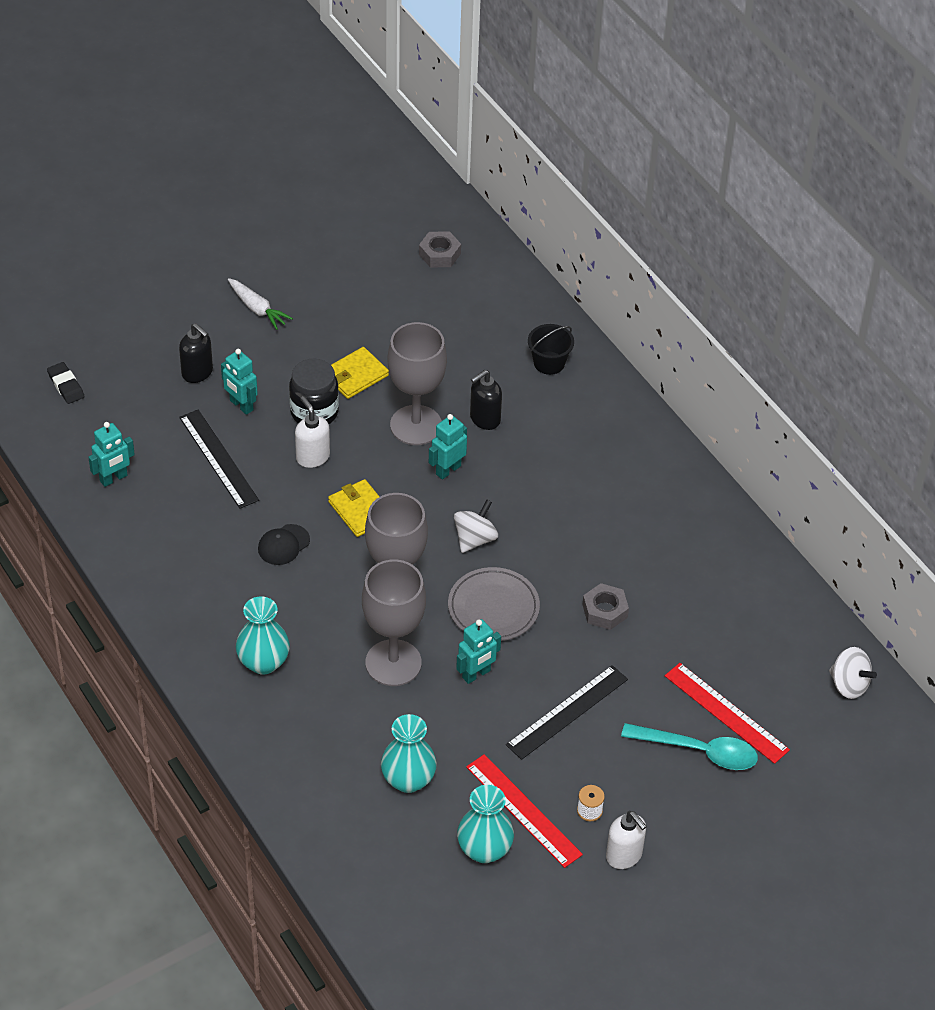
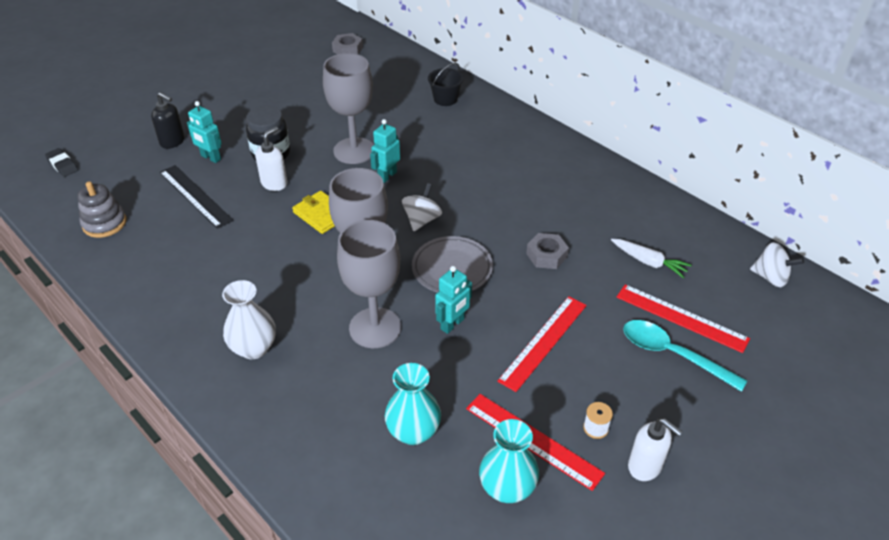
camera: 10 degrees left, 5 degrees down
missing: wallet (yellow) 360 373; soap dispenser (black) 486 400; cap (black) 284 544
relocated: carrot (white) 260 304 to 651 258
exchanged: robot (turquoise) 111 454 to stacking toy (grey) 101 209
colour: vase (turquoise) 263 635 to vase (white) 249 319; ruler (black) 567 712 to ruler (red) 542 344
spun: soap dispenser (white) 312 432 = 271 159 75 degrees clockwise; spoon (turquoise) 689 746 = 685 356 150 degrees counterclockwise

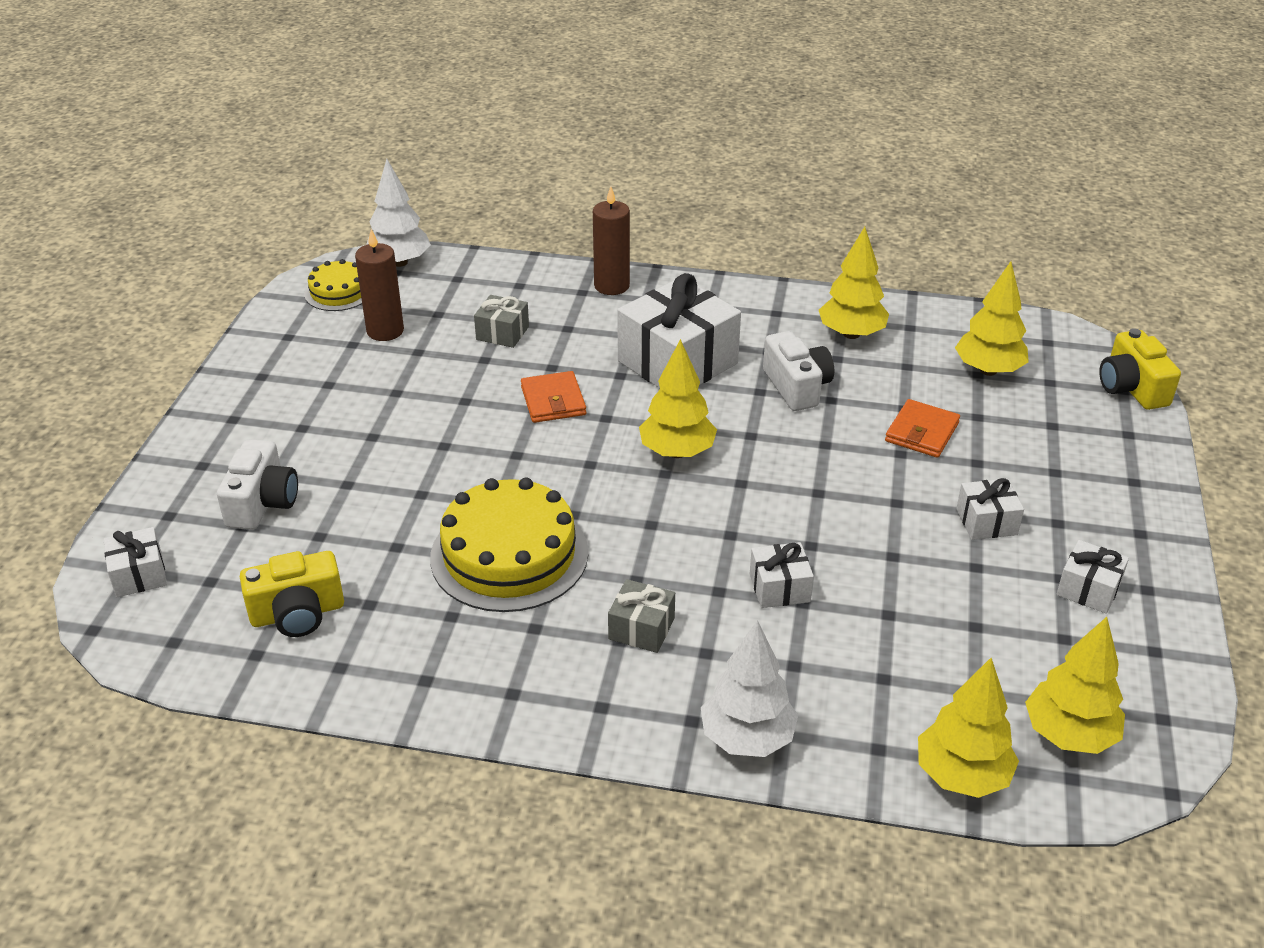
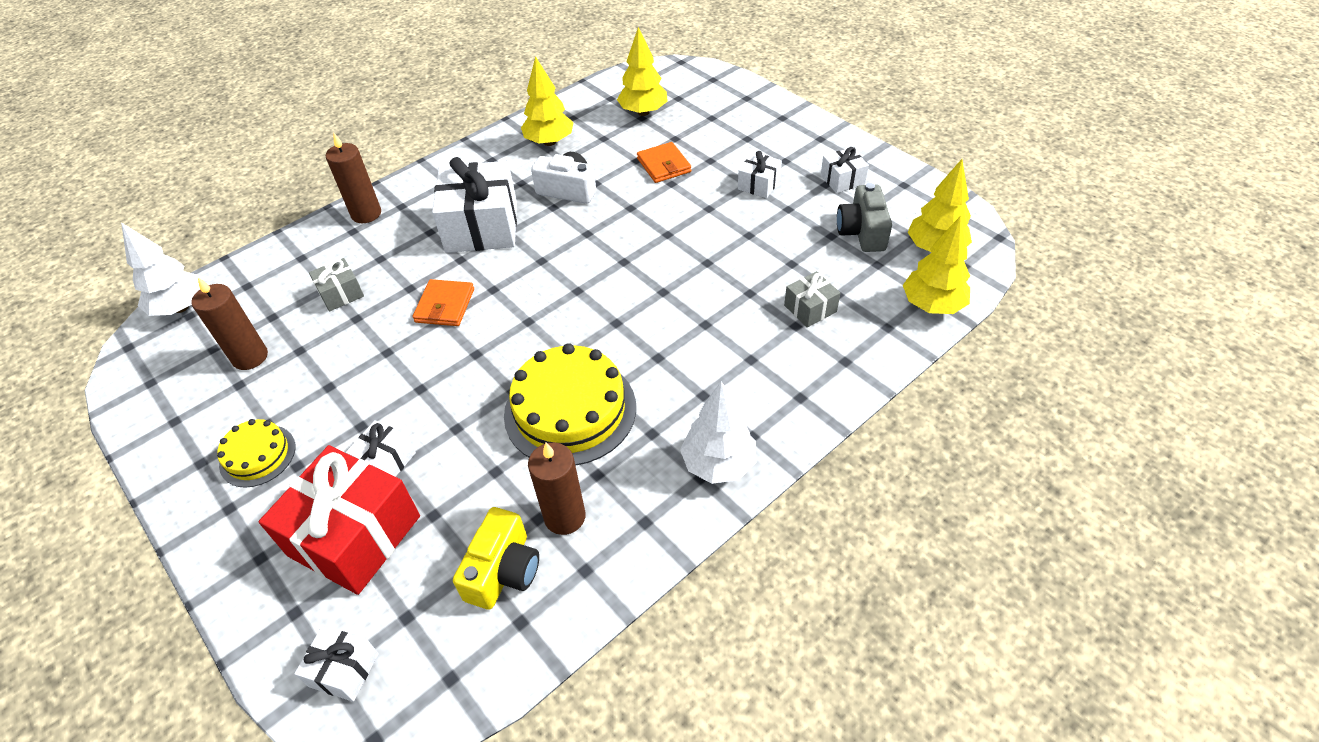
camera: 50 degrees left, 10 degrees up
missing: camera (yellow) 1140 369; tree (yellow) 678 398
appeared: camera (grey) 864 217; candle (brown) 557 488
relocated: cake (yellow) 333 285 to 256 453; gift (white) 782 575 to 381 448; gift (grey) 641 616 to 812 299; tree (white) 749 688 to 718 432
exchanged: camera (white) 257 484 to gift (red) 339 520
spun: wallet (orange) 553 397 = 443 302 75 degrees clockwise

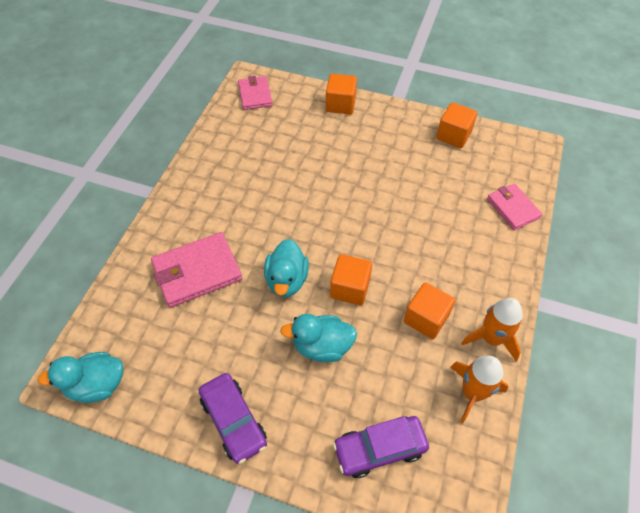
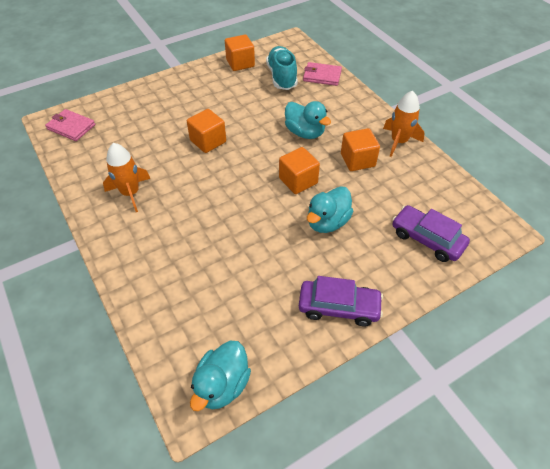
camera: 50 degrees left, 5 degrees down
missing: wallet (pink) 196 270
appeared: shoe (turquoise) 282 68
relocated: cube (orange) 341 94 to 206 131; duck (turquoise) 286 268 to 308 120; rocket (orange) 479 389 to 127 177
spun: car (purple) 381 447 = 431 233 105 degrees clockwise

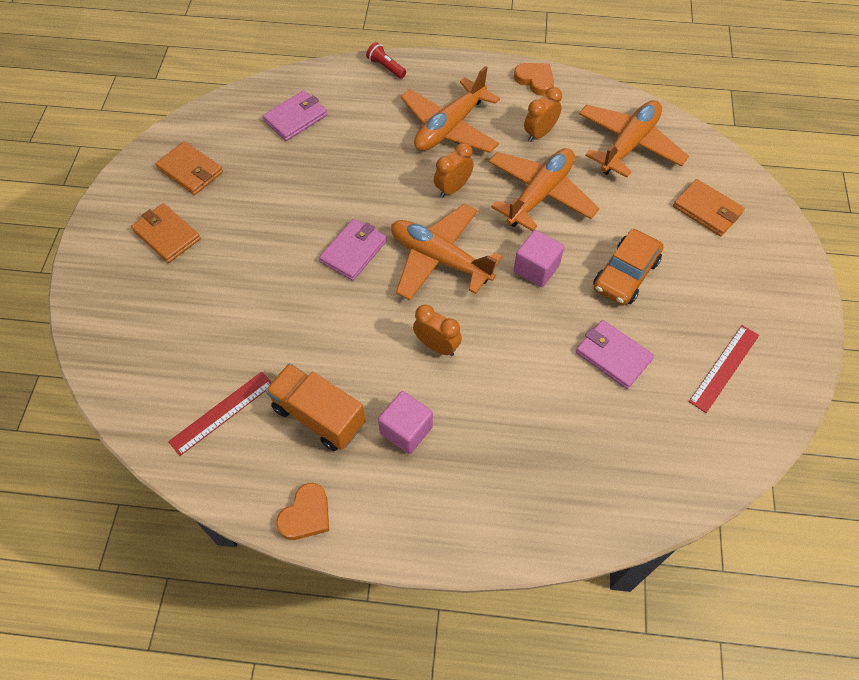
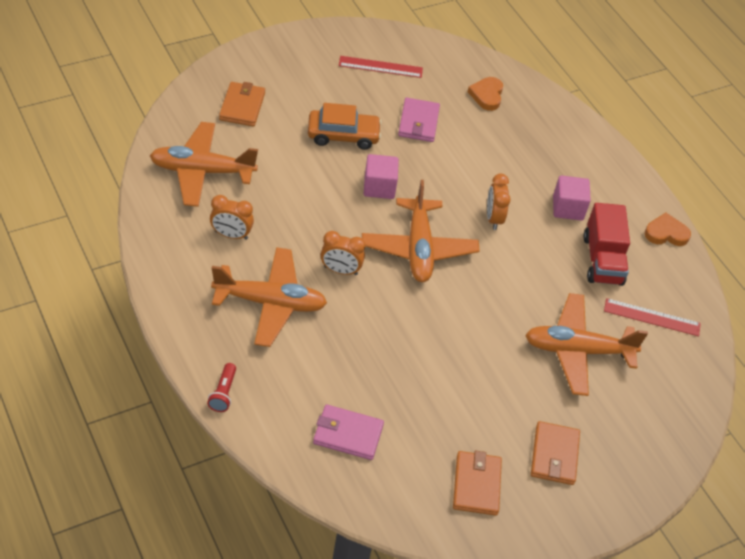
camera: 130 degrees left, 10 degrees down
missing: wallet (pink) 353 249
relocated: heart (orange) 534 79 to 485 94; plane (orange) 544 189 to 586 344
colour: truck (orange) 315 407 to truck (red) 606 244

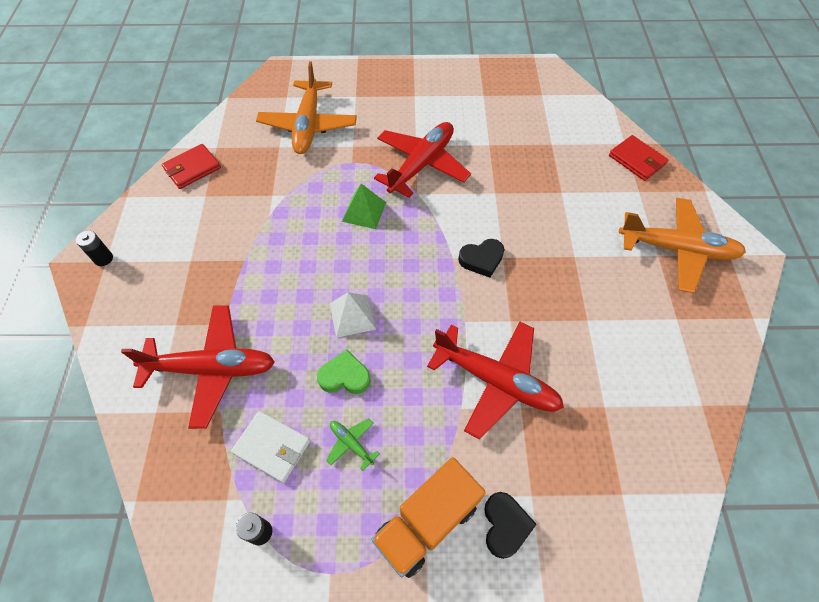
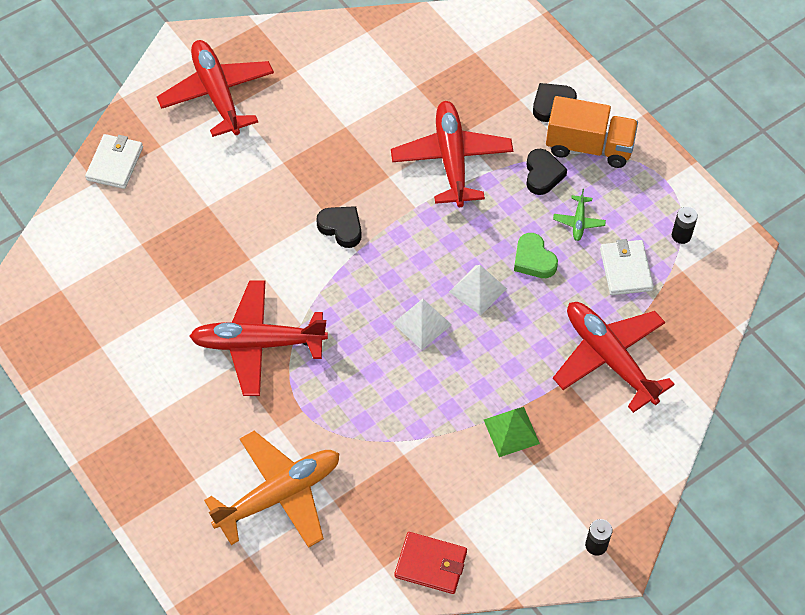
camera: 125 degrees left, 0 degrees up
appeared: heart (black) 546 172; pyramid (white) 422 324
relocated: pyramid (green) 364 206 to 512 432
colour: wallet (red) 638 158 to wallet (white) 114 161; plane (orange) 682 245 to plane (red) 215 88

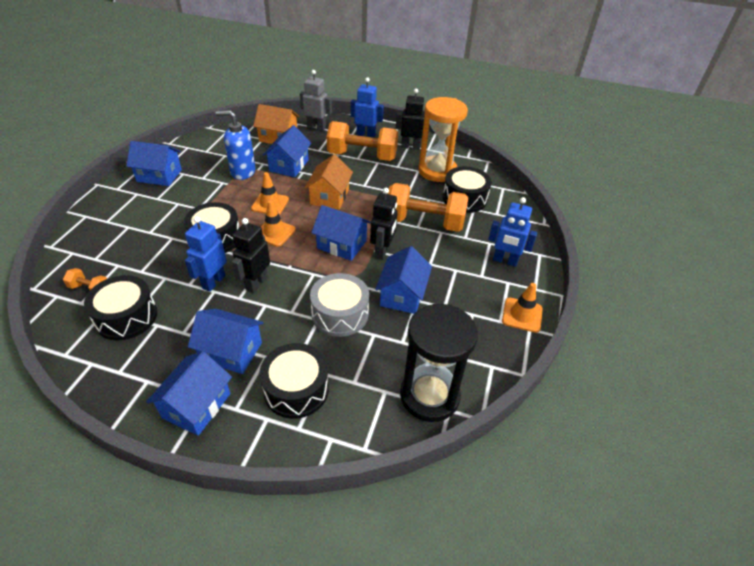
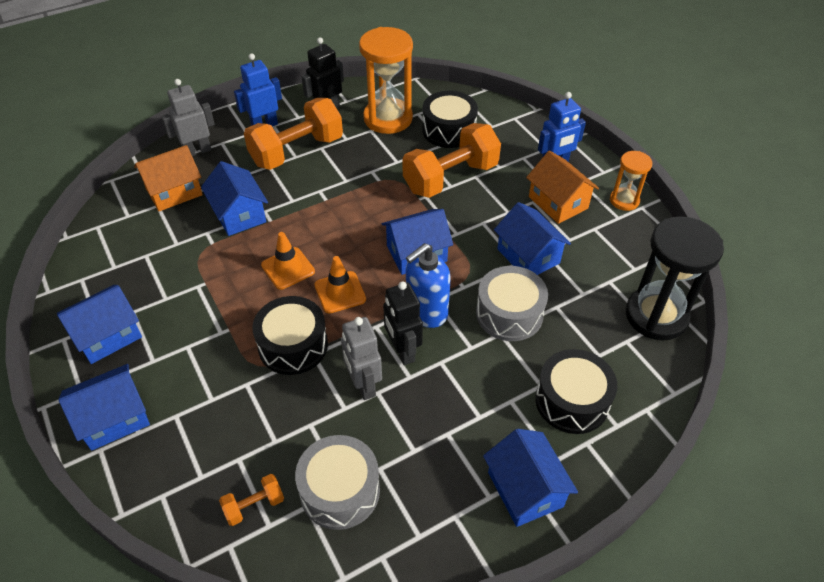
camera: 45 degrees left, 5 degrees up
missing: robot (black) 384 224
relocated: soap dispenser (blue) 235 145 to 428 285; house (orange) 328 182 to 562 187; house (blue) 226 341 to 104 407
exchanged: traffic cone (orange) 522 308 to hourglass (orange) 631 181
colour: robot (blue) 206 254 to robot (grey) 361 358; drum (black) 120 307 to drum (grey) 337 482

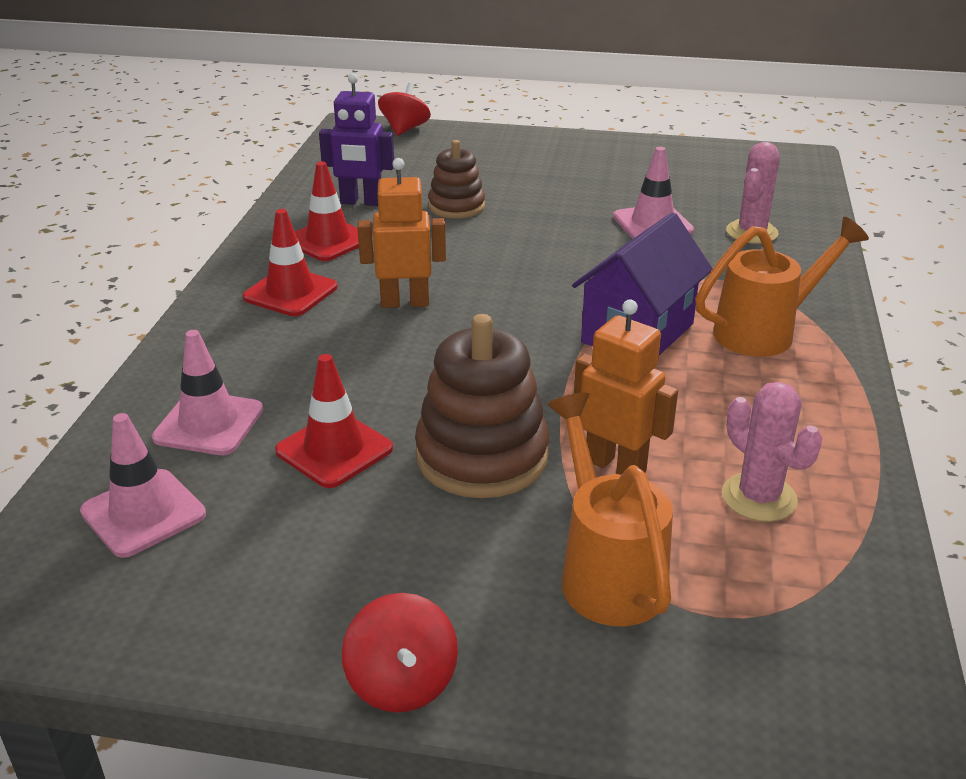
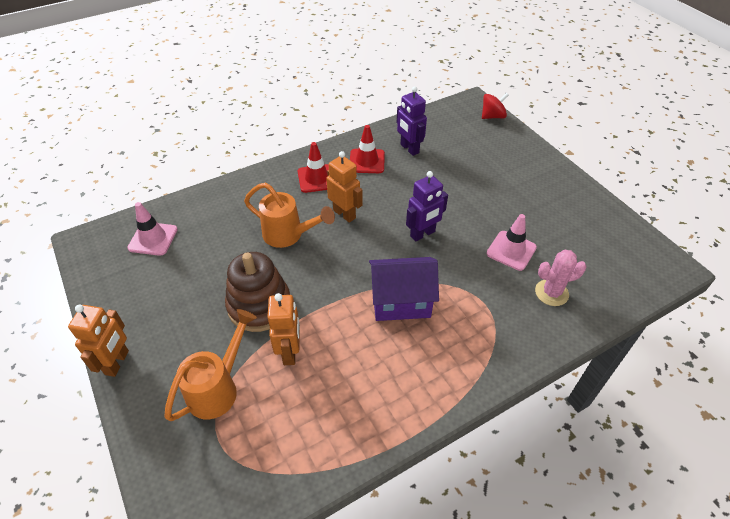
camera: 50 degrees right, 15 degrees up
missing: stacking toy (brown) 456 179; traffic cone (pink) 207 392; traffic cone (red) 334 421; cactus (pink) 772 452
appeared: robot (purple) 427 206
relocated: watering can (orange) 782 287 to 289 215
exchanged: spinning top (red) 400 652 to robot (orange) 98 341

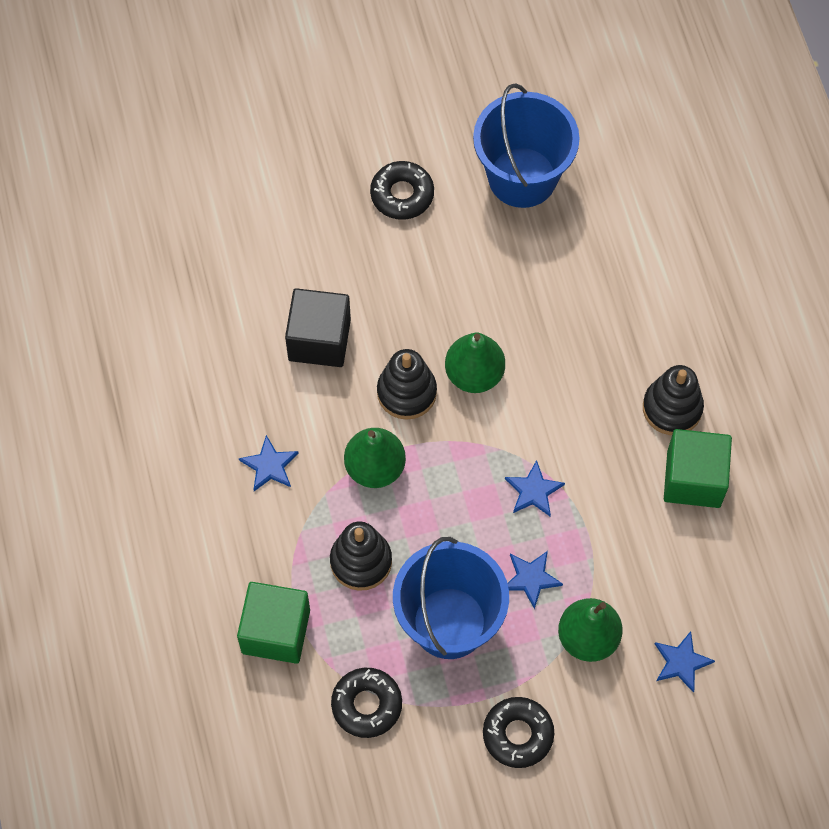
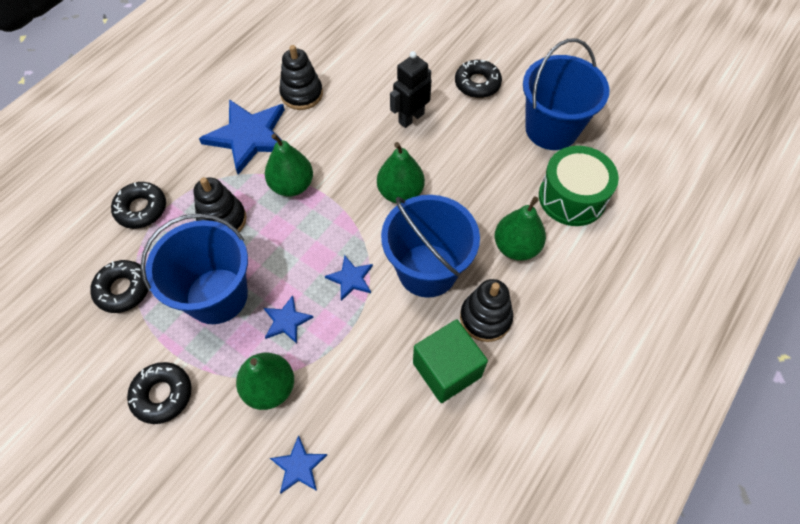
camera: 50 degrees right, 5 degrees down
missing: cube (black) 318 327
appeared: robot (black) 411 89; drum (green) 579 186; bucket (blue) 430 246; pear (green) 520 228
relocated: stacking toy (black) 407 384 to 301 77
exchanged: cube (green) 273 623 to donut (black) 138 205
size: star (blue) 268 463 = 242 137 x2.08

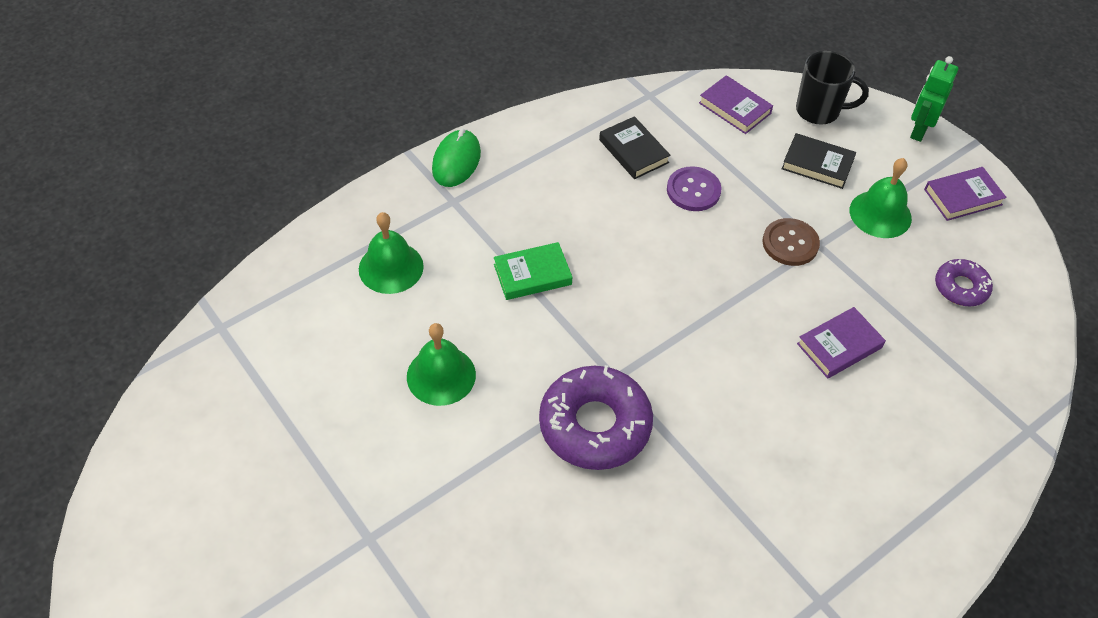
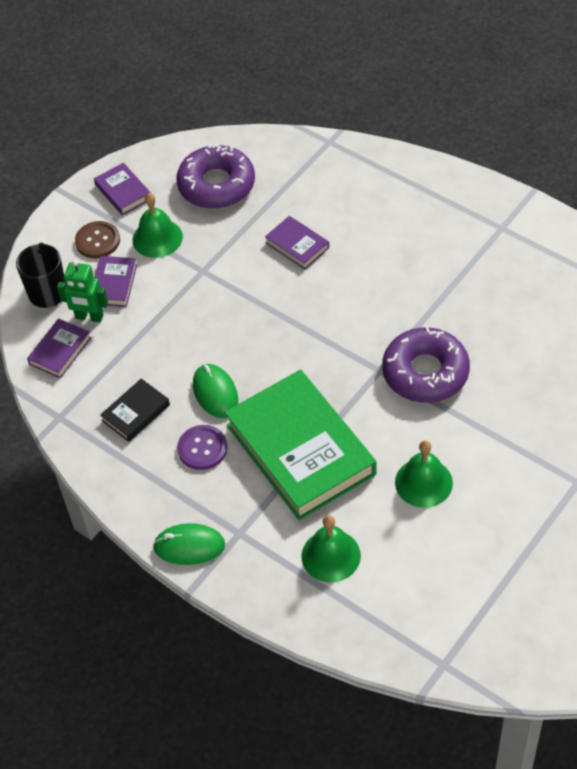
camera: 100 degrees left, 0 degrees up
appeared: mouse (green) 215 391
relocated: robot (green) 934 99 to 82 291; button (purple) 694 188 to 202 447; button (brown) 791 242 to 97 239
colour: book (black) 819 161 to book (purple) 115 281
size: book (green) 533 271 = 301 445 x2.27; donut (purple) 964 283 = 215 176 x1.86

